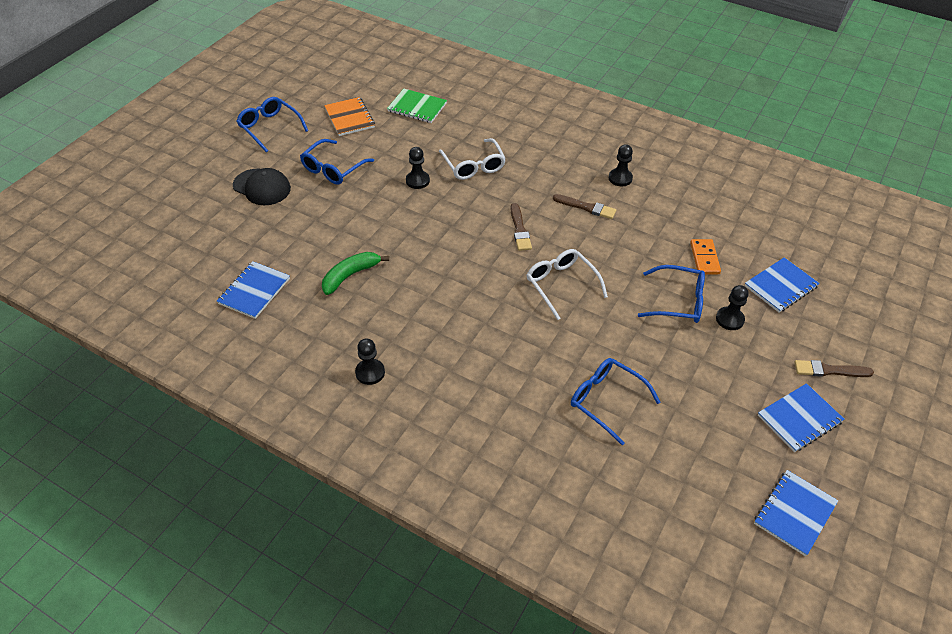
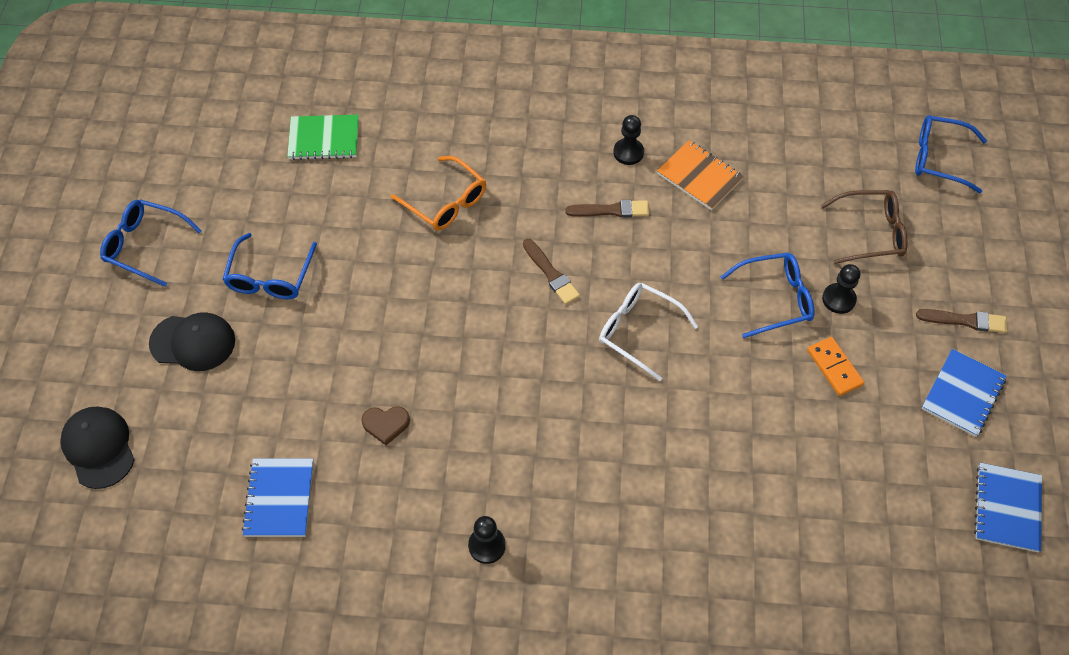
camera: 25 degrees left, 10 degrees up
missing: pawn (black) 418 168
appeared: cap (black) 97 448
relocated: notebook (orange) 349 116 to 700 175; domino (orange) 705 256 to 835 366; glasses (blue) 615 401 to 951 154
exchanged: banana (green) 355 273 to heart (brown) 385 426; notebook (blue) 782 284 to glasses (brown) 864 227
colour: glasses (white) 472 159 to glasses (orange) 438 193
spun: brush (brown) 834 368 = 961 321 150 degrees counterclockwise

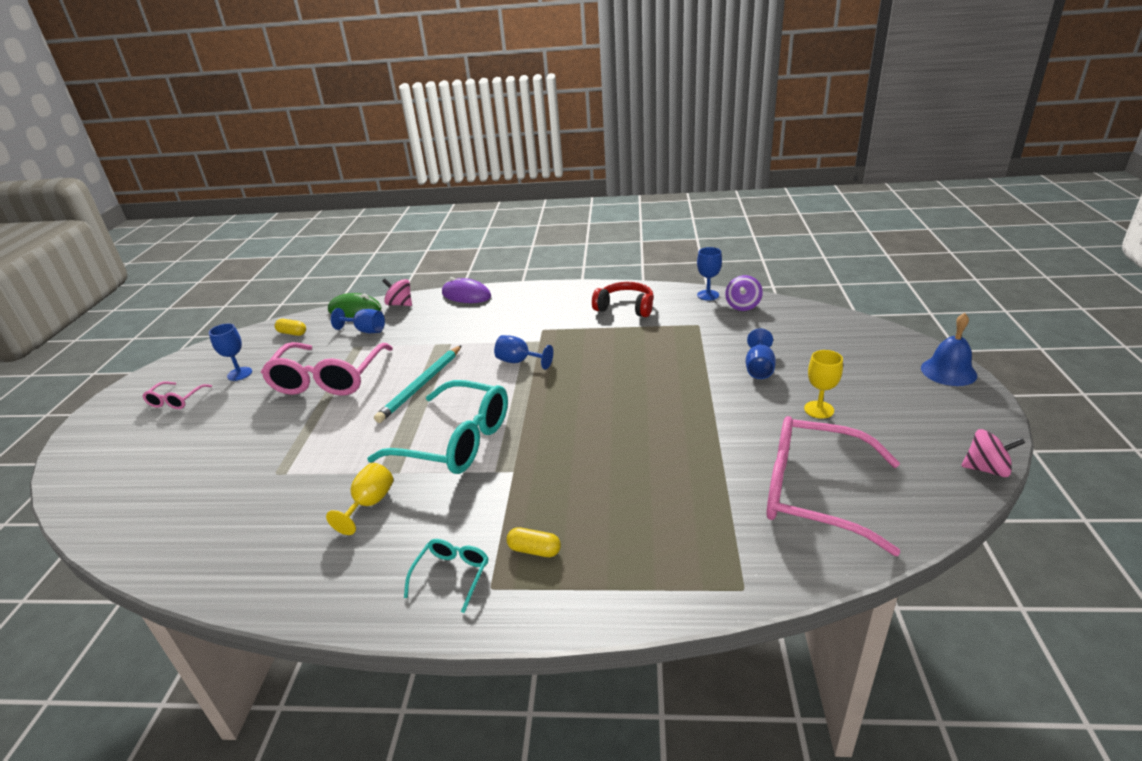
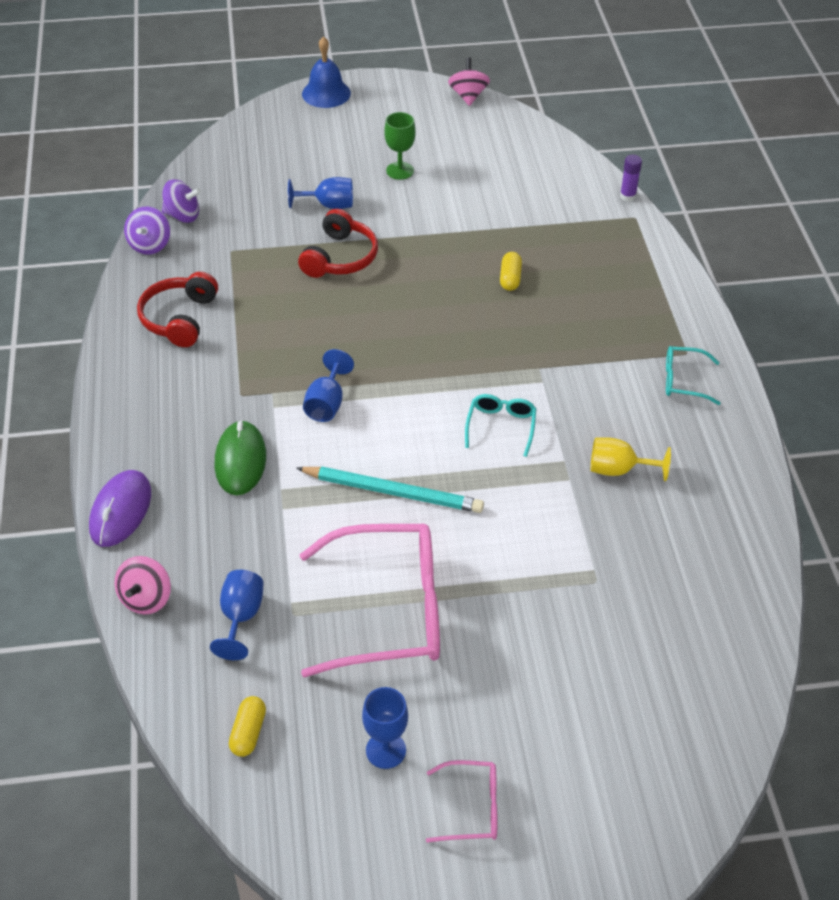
camera: 105 degrees left, 15 degrees up
missing: glasses (pink) 833 486
appeared: glue stick (purple) 631 178; headphones (red) 338 243
relocated: mouse (green) 355 305 to 240 457; capsule (yellow) 534 542 to 511 271
exchanged: goblet (blue) 709 274 to spinning top (purple) 147 230
colour: goblet (yellow) 823 384 to goblet (green) 400 146
size: glasses (turquoise) 437 427 = 500 425 x0.47

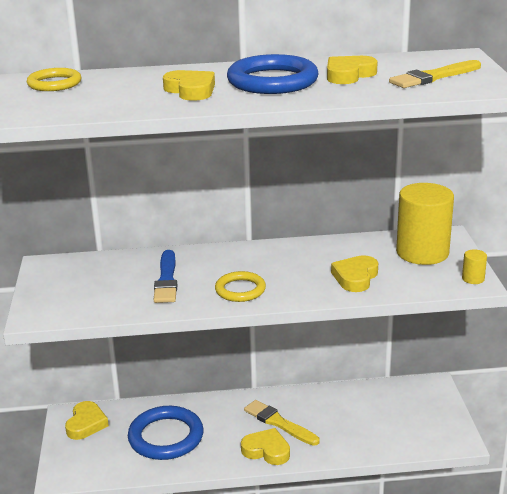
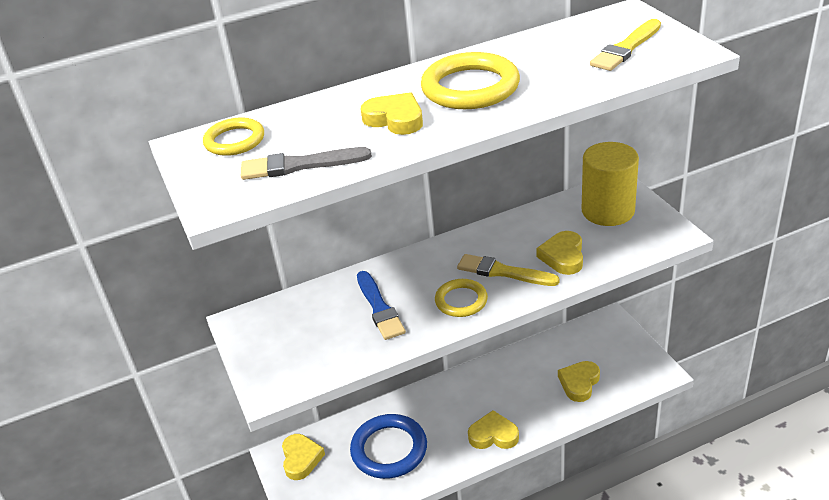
camera: 15 degrees left, 10 degrees up
missing: cylinder (yellow) 474 266
appeared: brush (grey) 306 163
relocated: heart (yellow) 352 70 to 579 381; brush (yellow) 281 423 to 508 270
colour: ring (blue) 273 74 to ring (yellow) 470 80

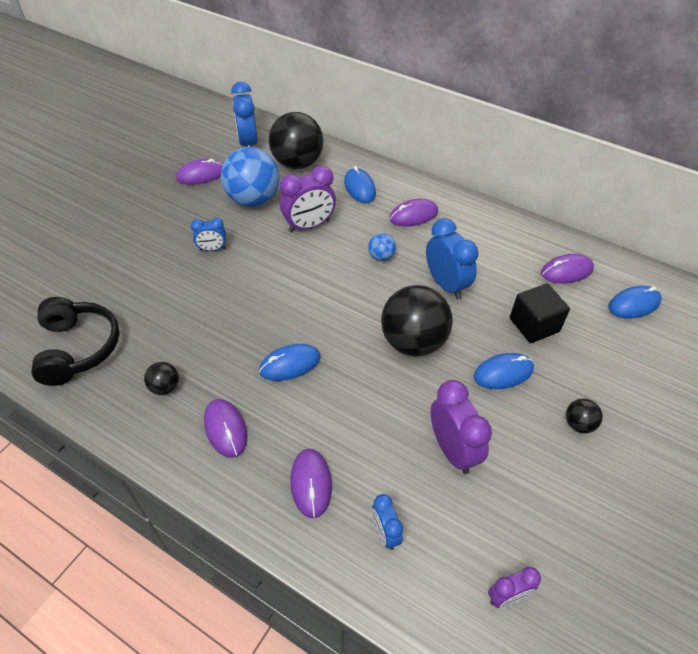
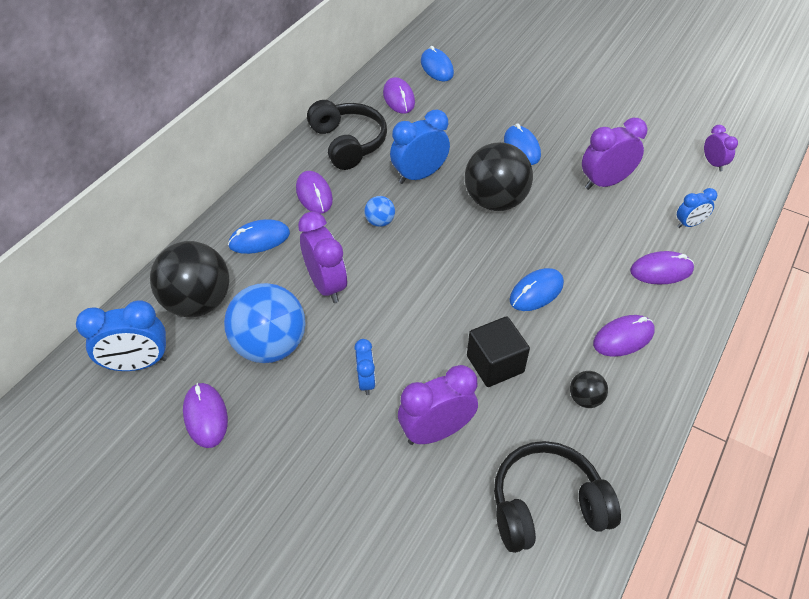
camera: 90 degrees left, 0 degrees up
missing: ball (black) 584 416
appeared: headphones (black) 347 135; clock (purple) 438 405
relocated: cube (black) 540 313 to 498 351
spun: mouse (blue) 290 362 = 537 289 75 degrees clockwise

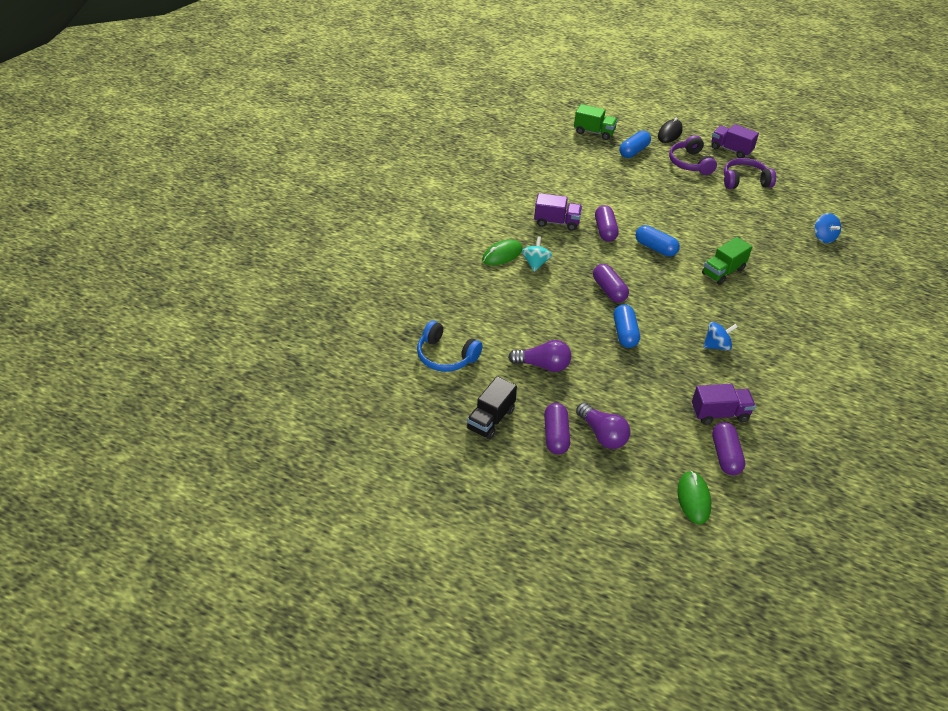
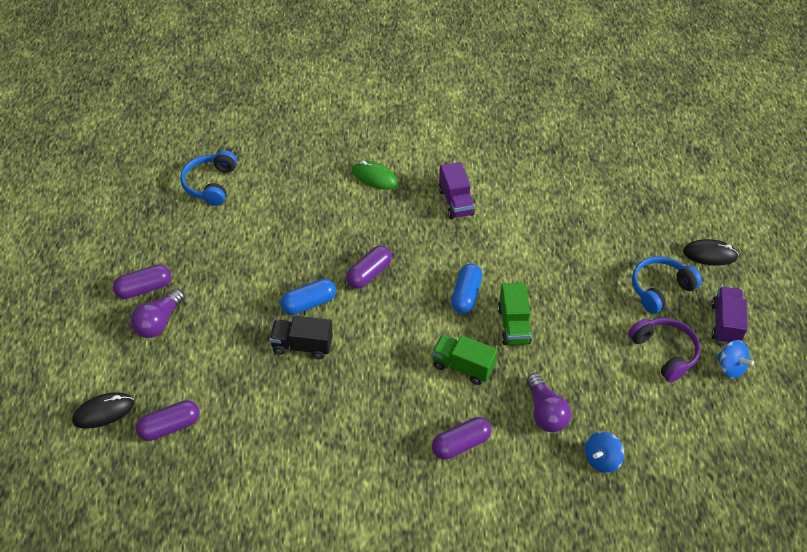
camera: 65 degrees right, 5 degrees up
missing: capsule (blue) 635 144; spinning top (turquoise) 536 254; truck (purple) 724 404
relocated: truck (green) 596 122 to 515 314; capsule (purple) 607 223 to 461 438; spinning top (blue) 720 336 to 735 359; light bulb (purple) 539 356 to 548 402; truck (black) 492 408 to 301 337
colour: headphones (purple) 693 155 to headphones (blue) 667 285; mouse (green) 694 497 to mouse (black) 103 410

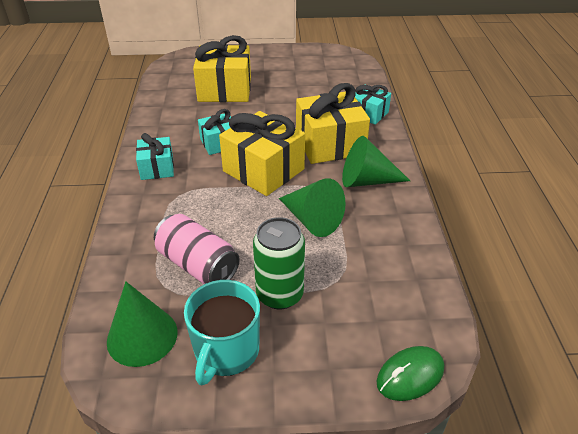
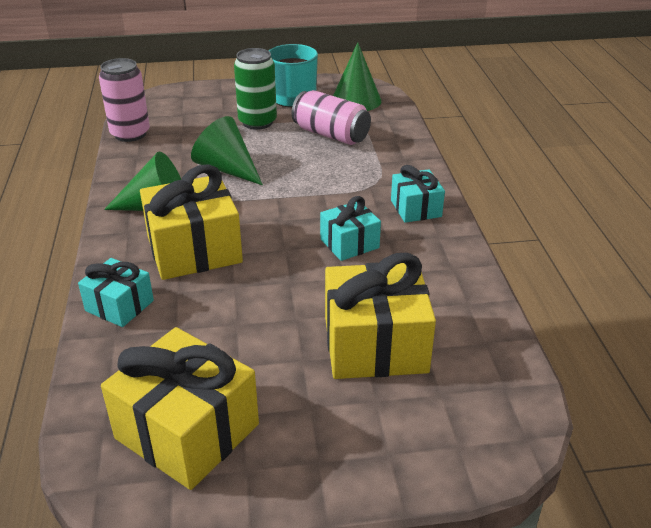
camera: 175 degrees right, 5 degrees down
missing: mouse (green) 410 373
appeared: can (pink) 124 100
relocated: gift (yellow) 262 153 to 180 408

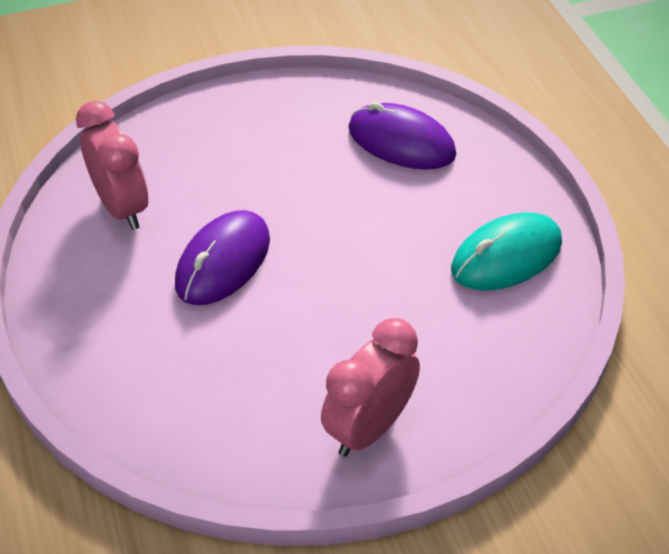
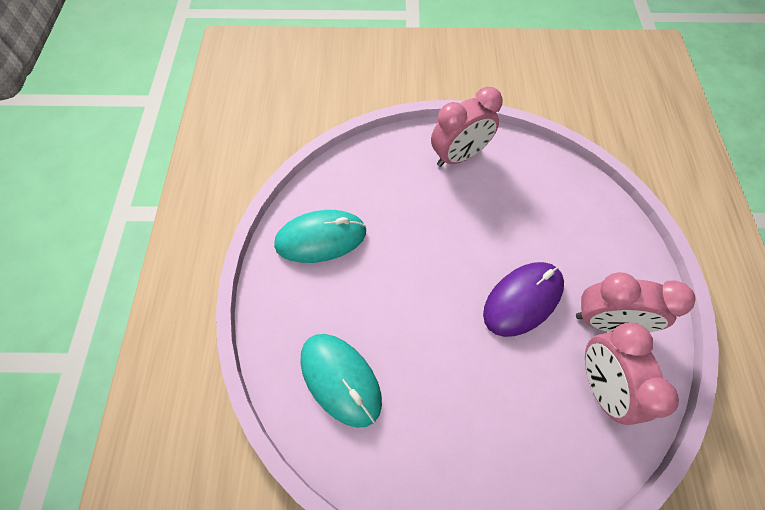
camera: 160 degrees left, 15 degrees up
appeared: clock (pink) 635 302
colour: mouse (purple) 402 136 to mouse (turquoise) 341 381

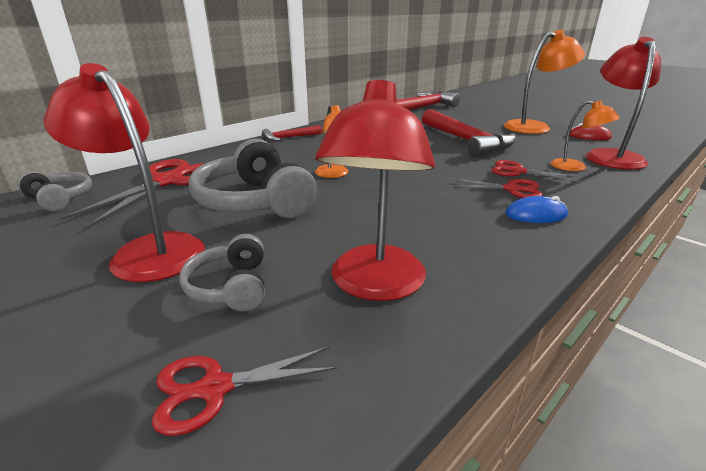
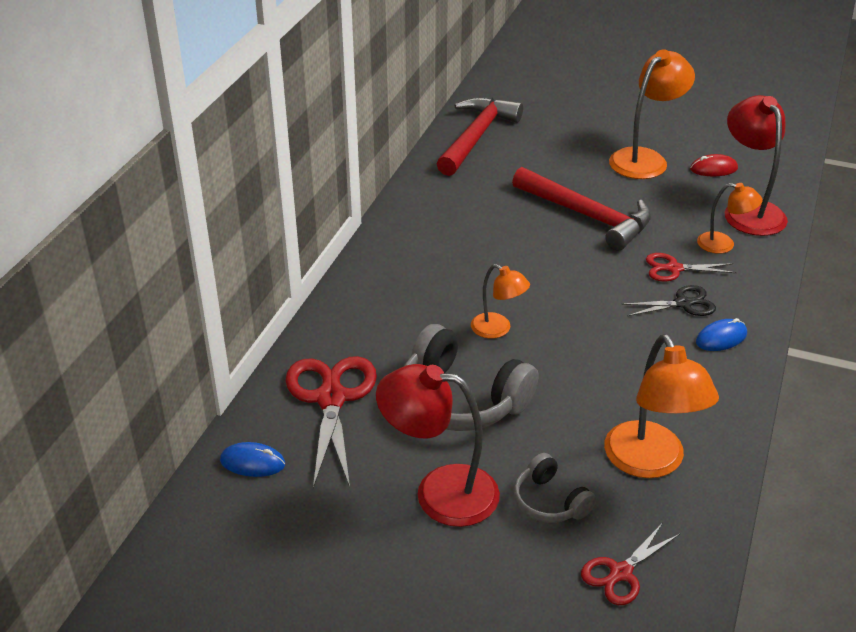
camera: 25 degrees left, 10 degrees up
missing: hammer (red) 292 133
exchanged: headphones (grey) 54 191 to mouse (blue) 252 459
colour: lamp (red) 375 189 to lamp (orange) 661 406; scissors (red) 497 188 to scissors (black) 669 300

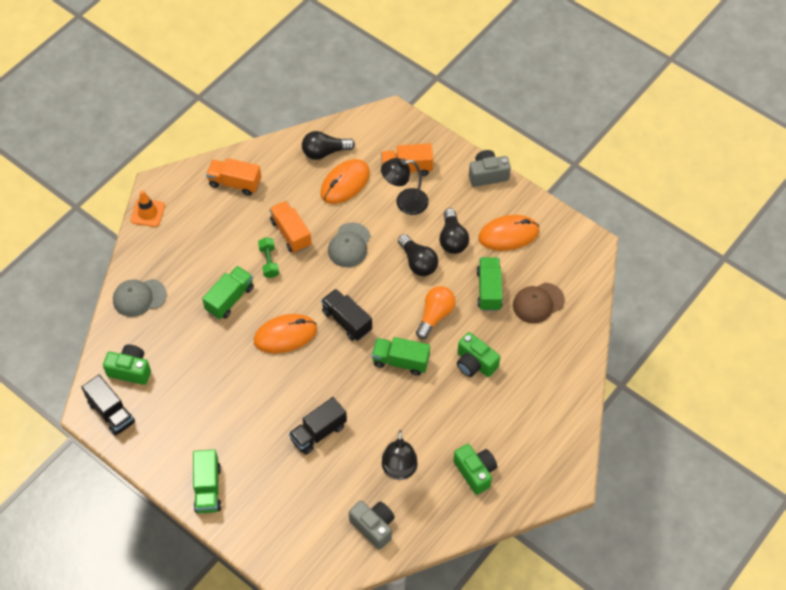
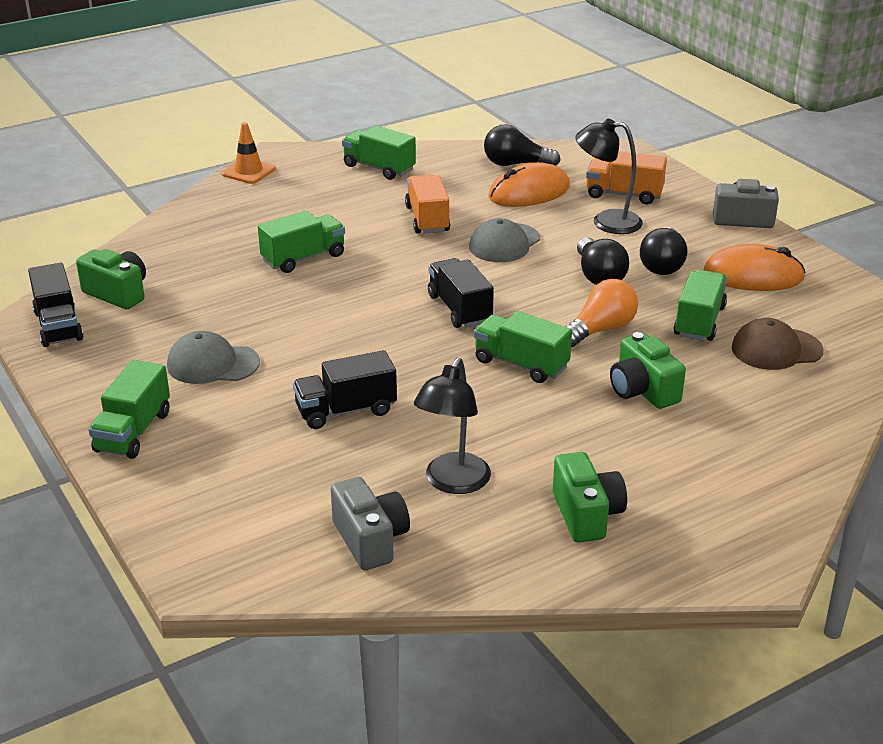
camera: 20 degrees right, 25 degrees down
missing: dumbbell (green) 268 257; mouse (orange) 285 333
relocated: cap (grey) 140 298 to 213 357
colour: truck (orange) 233 177 to truck (green) 379 152

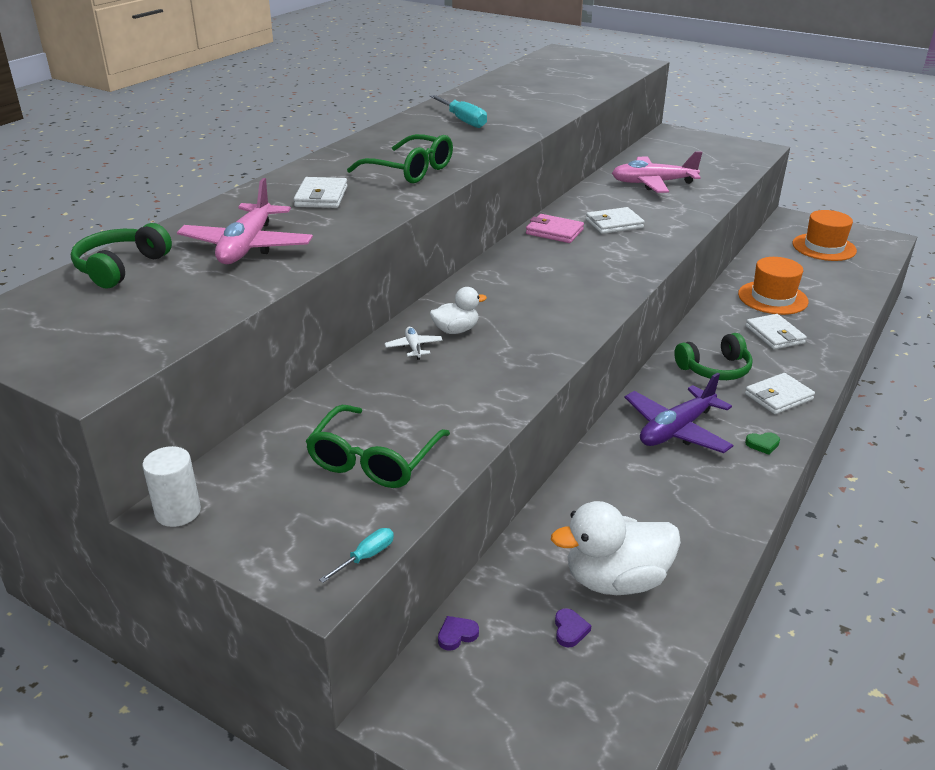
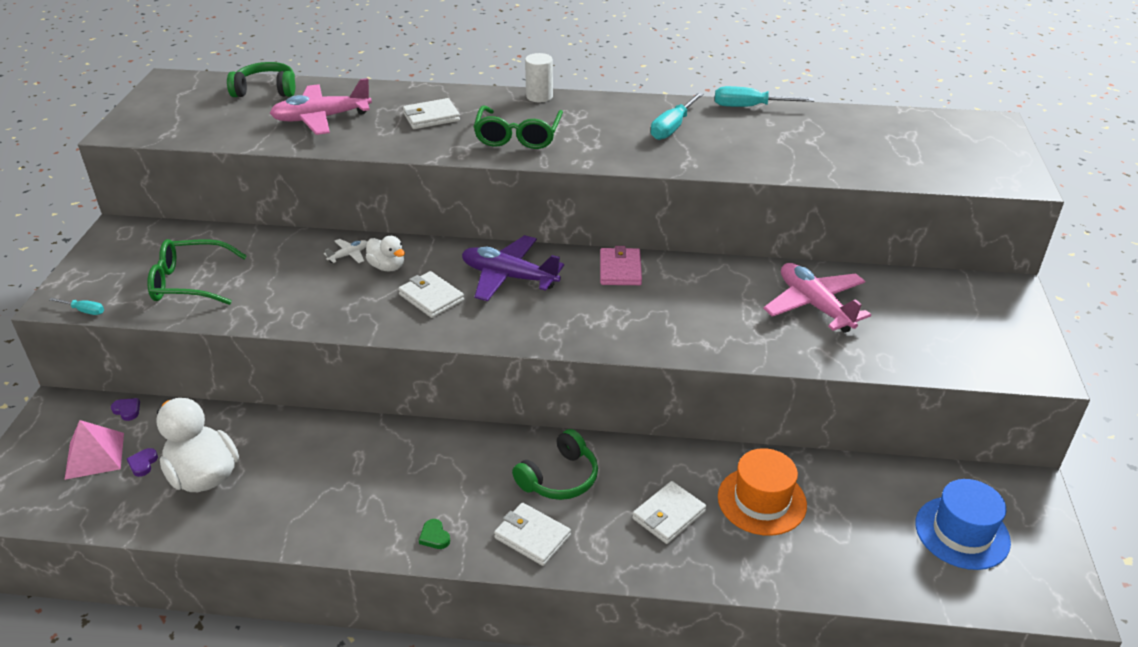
camera: 65 degrees right, 5 degrees up
appeared: screwdriver (turquoise) 764 96; pyramid (pink) 94 450
relocated: wallet (white) 615 220 to 431 294; plane (purple) 679 412 to 513 268; cylinder (white) 171 486 to 539 77
colour: hat (orange) 825 235 to hat (blue) 963 524
spun: headphones (green) 713 356 = 555 464 90 degrees counterclockwise; heart (purple) 573 628 = 142 462 120 degrees clockwise

